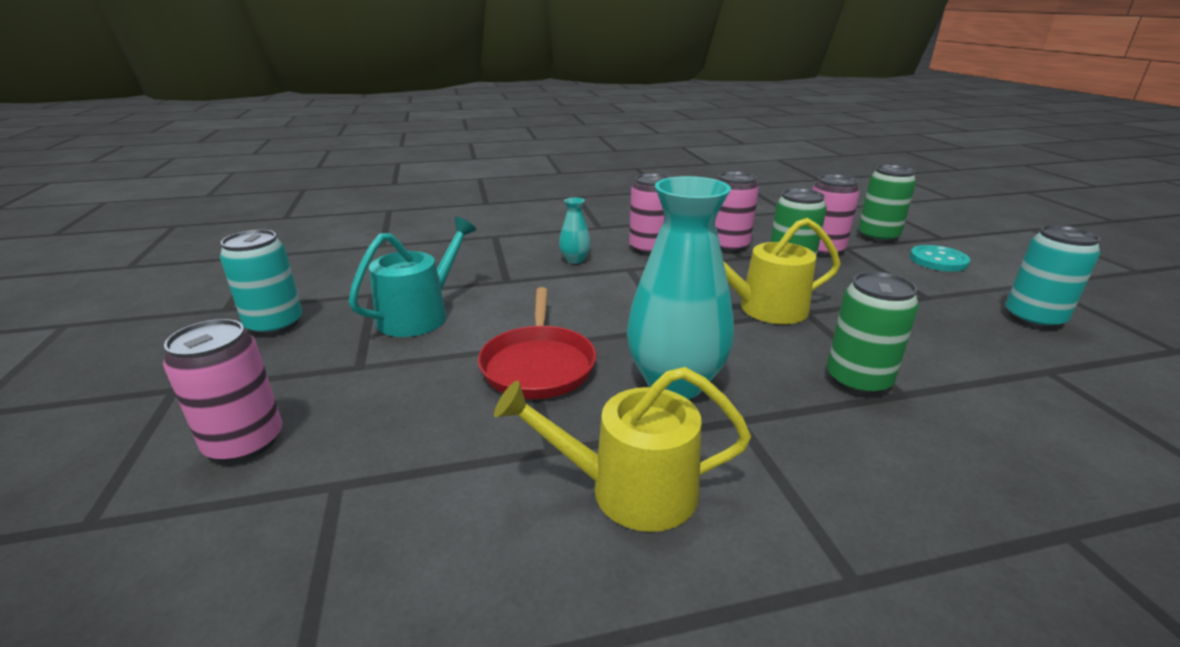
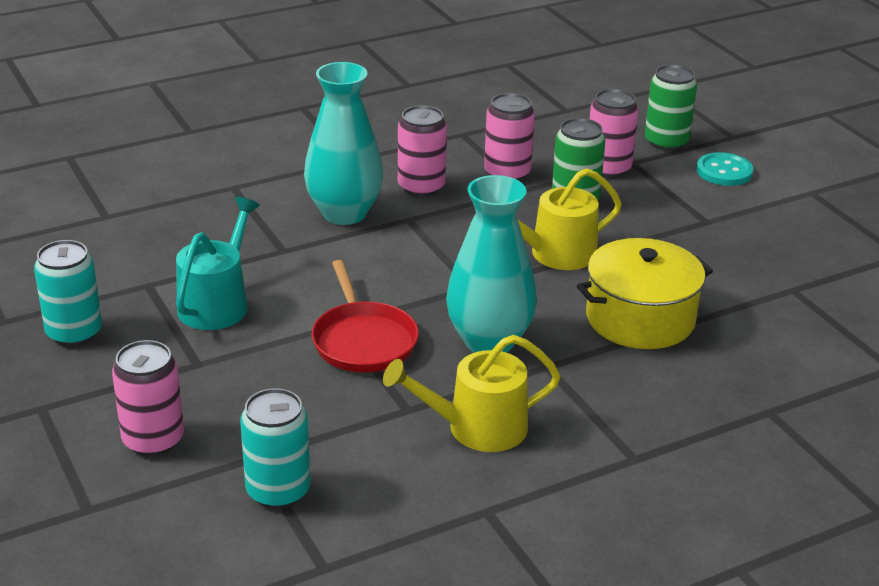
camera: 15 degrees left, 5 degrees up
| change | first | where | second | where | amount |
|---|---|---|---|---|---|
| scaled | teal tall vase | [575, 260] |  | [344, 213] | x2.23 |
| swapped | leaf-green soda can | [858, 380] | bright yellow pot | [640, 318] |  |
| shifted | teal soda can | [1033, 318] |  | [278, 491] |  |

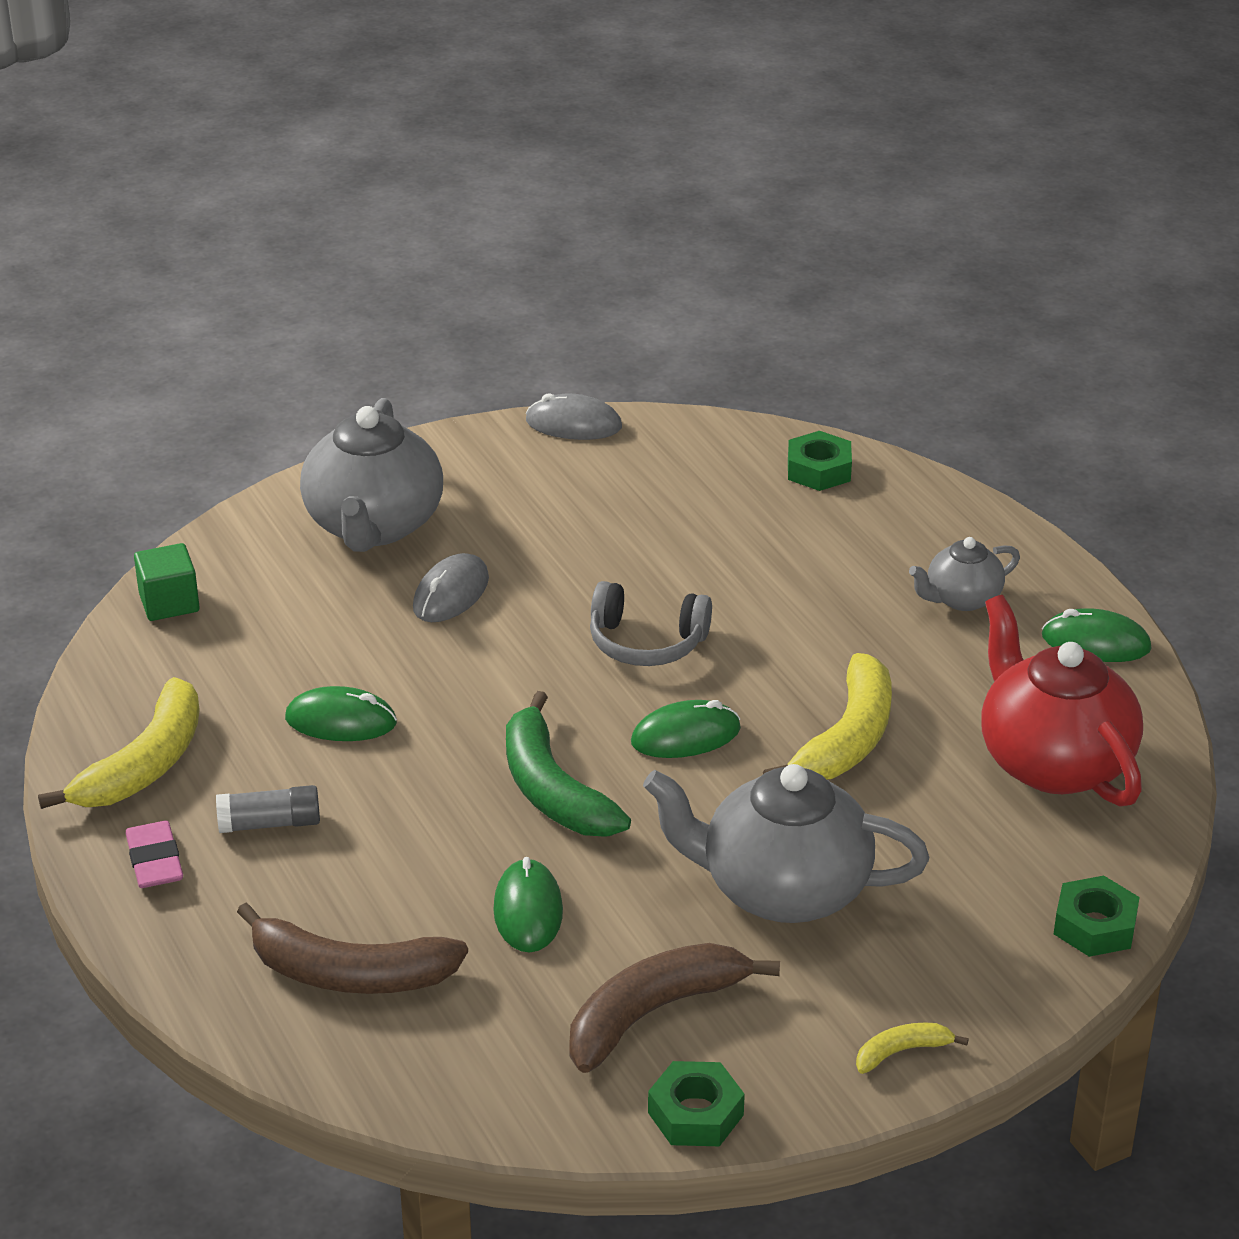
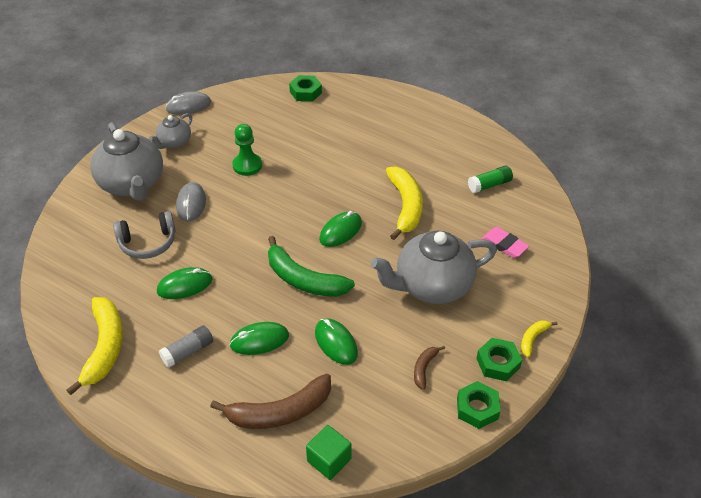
camera: 30 degrees left, 10 degrees up
| change | first | where | second | where | amount |
|---|---|---|---|---|---|
| shifted | rosy pencil eraser | [155, 861] |  | [504, 245] |  |
| shifted | leaf-green cube | [169, 602] |  | [329, 460] |  |
| scaled | brown banana | [653, 1013] |  | [424, 368] | x0.48 |
| shifted | ash-grey headphones | [646, 642] |  | [148, 243] |  |
| shifted | ash-grey teapot | [962, 598] |  | [174, 142] |  |
| swapped | red teapot | [1053, 762] | leaf-green stick of glue | [489, 185] |  |
| shifted | leaf-green computer mouse | [1095, 642] |  | [259, 340] |  |
| shifted | leaf-green nut | [1095, 926] |  | [498, 363] |  |
| new |  |  | leaf-green pawn | [247, 165] |  |

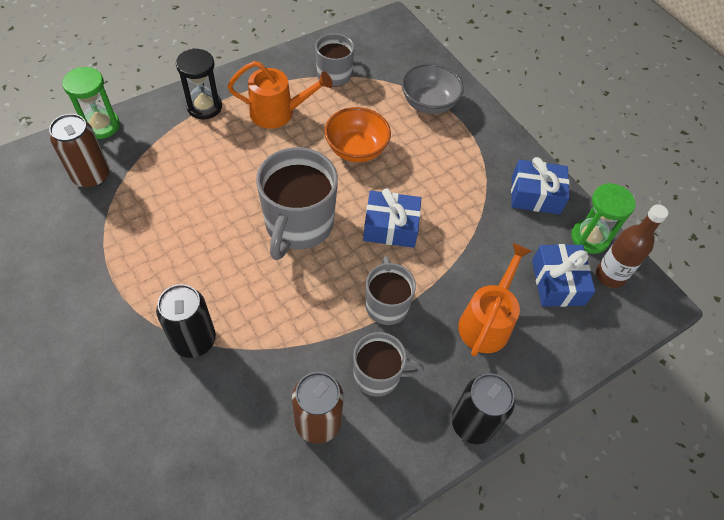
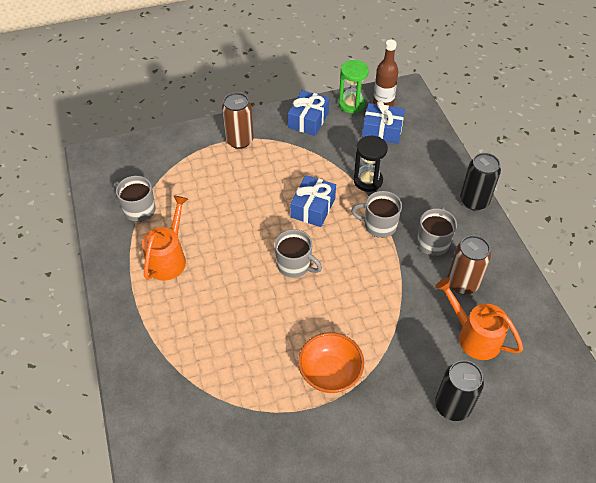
camera: 70 degrees left, 5 degrees down
| change | first | where | second | where | amount |
|---|---|---|---|---|---|
| shifted | brown soda can | [92, 176] |  | [239, 140] |  |
| gone | leaf-green hourglass | [101, 126] |  |  |  |
| shifted | jet-black soda can | [194, 340] |  | [452, 406] |  |
| shifted | jet-black hourglass | [204, 107] |  | [368, 181] |  |
| scaled | ash-grey mug | [298, 225] |  | [294, 265] | x0.60 |
| shifted | bright orange bowl | [356, 149] |  | [330, 373] |  |
| gone | ash-grey bowl | [428, 103] |  |  |  |
| shifted | bright orange watering can | [487, 321] |  | [473, 336] |  |

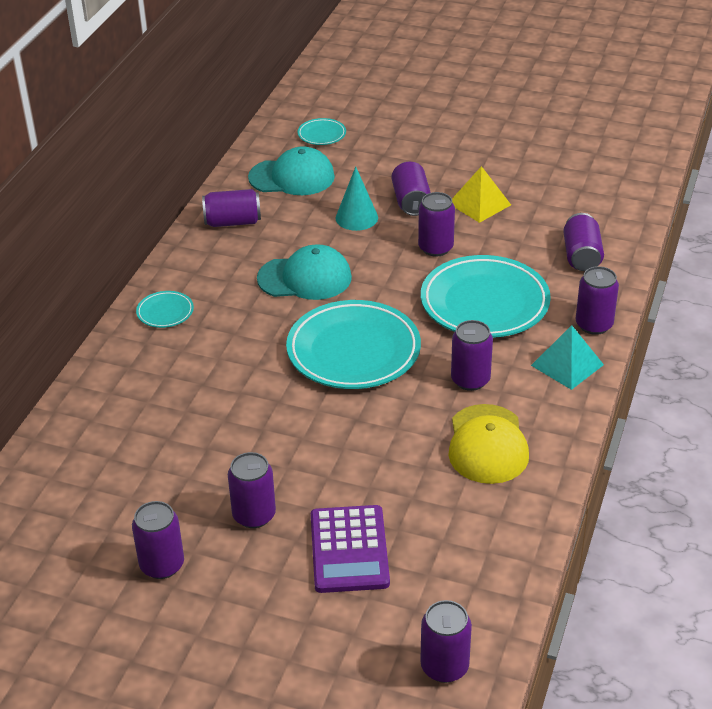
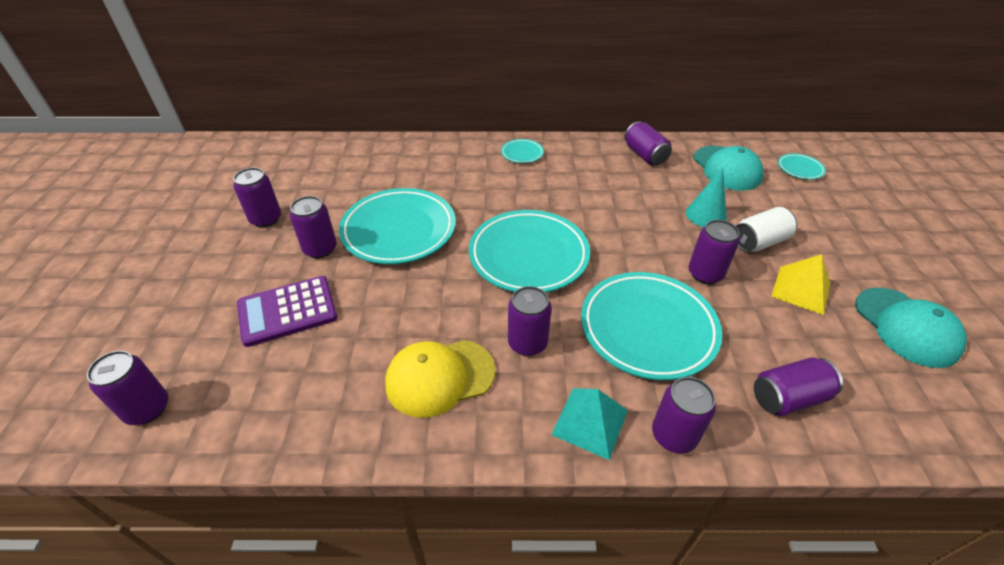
camera: 70 degrees right, 5 degrees up
| change | first | where | second | where | amount |
|---|---|---|---|---|---|
| shifted | teal cap | [305, 278] |  | [906, 327] |  |
| repainted | royal purple soda can | [411, 202] | pure white soda can | [759, 242] |  |
| new |  |  | teal flat dish | [399, 230] |  |

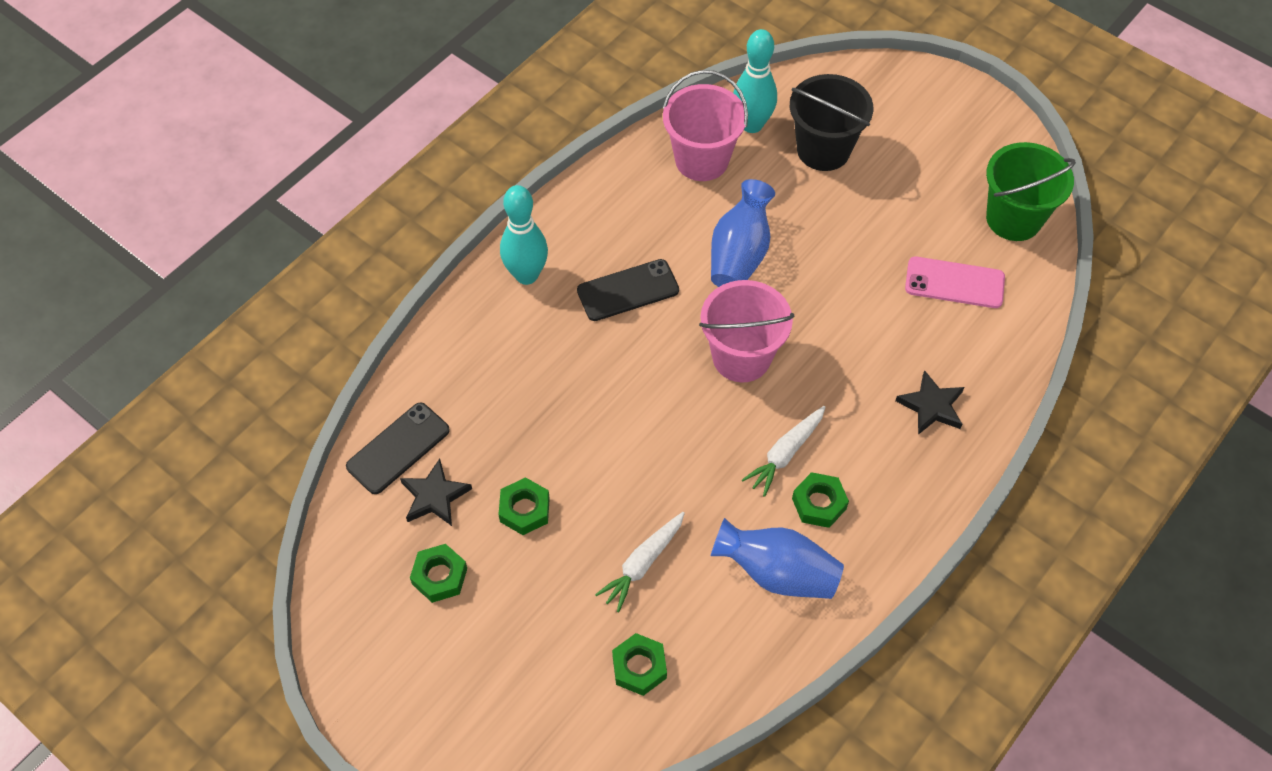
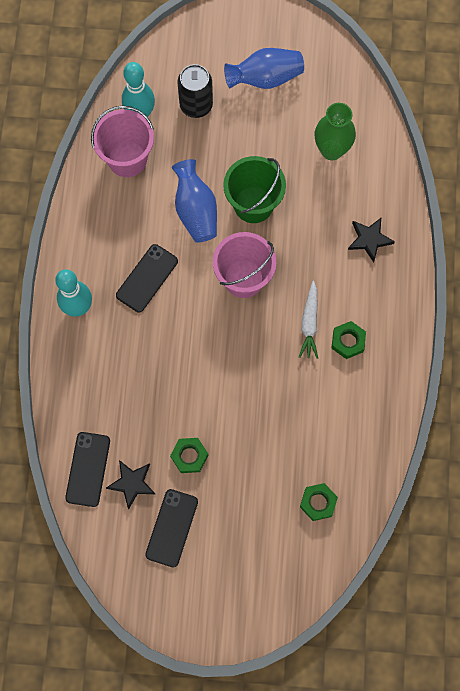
camera: 35 degrees left, 15 degrees up
| change | first | where | second | where | amount |
|---|---|---|---|---|---|
| swapped | leaf-green nut | [440, 576] | jet-black smartphone | [171, 528] |  |
| gone | pure white root vegetable | [642, 564] |  |  |  |
| shifted | royal blue tall vase | [777, 573] |  | [265, 78] |  |
| swapped | jet-black sand bucket | [823, 150] | jet-black soda can | [196, 105] |  |
| swapped | rosy smartphone | [954, 283] | leaf-green tall vase | [331, 150] |  |
| shifted | leaf-green sand bucket | [1013, 219] |  | [253, 204] |  |

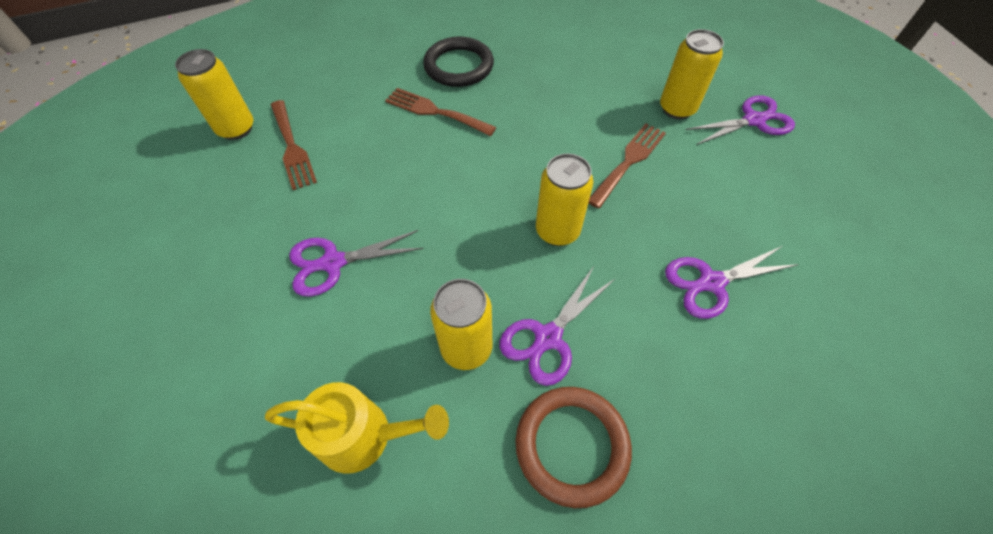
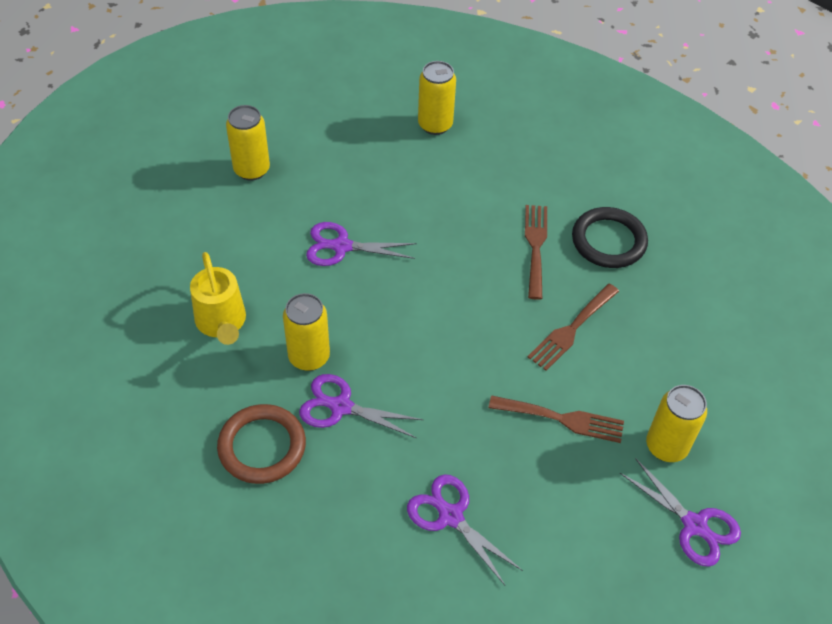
camera: 65 degrees right, 5 degrees down
| change | first | where | second | where | amount |
|---|---|---|---|---|---|
| shifted | brown fork | [292, 147] |  | [571, 329] |  |
| rotated | royal purple scissors | [333, 263] |  | [342, 246] | 45 degrees counterclockwise |
| shifted | bright yellow soda can | [557, 231] |  | [252, 170] |  |

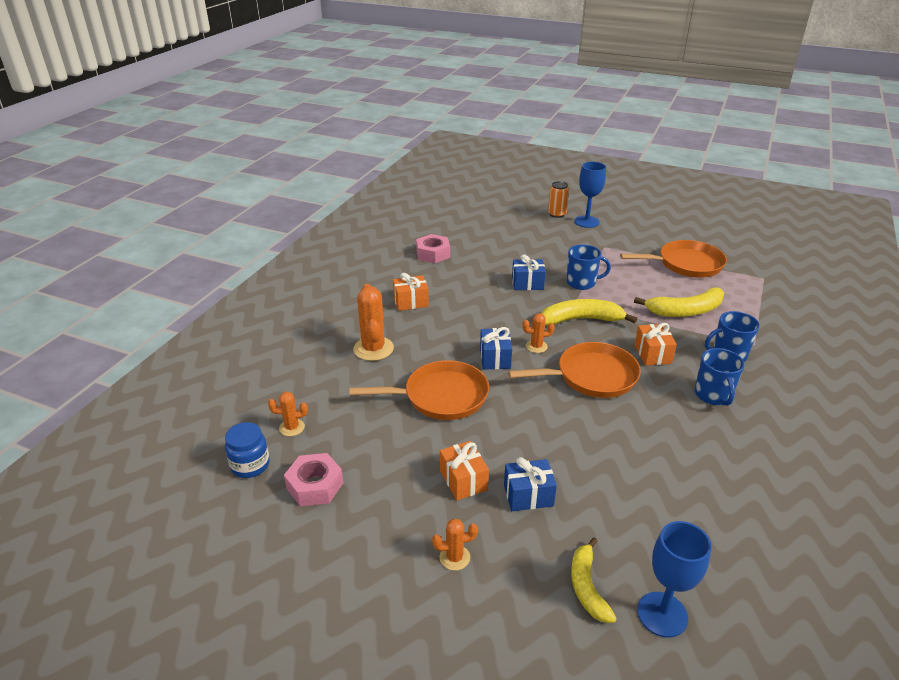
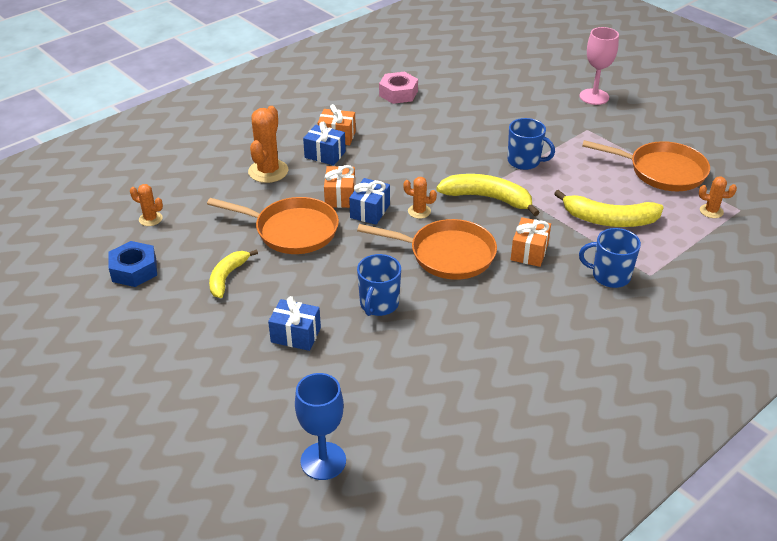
camera: 25 degrees right, 5 degrees up
| change | first | where | second | where | amount |
|---|---|---|---|---|---|
| gone | royal blue preserve jar | [250, 465] |  |  |  |
| repainted | rosy nut | [315, 486] | royal blue nut | [134, 270] |  |
| shifted | bright orange prickly plant | [454, 557] |  | [711, 211] |  |
| shifted | bright orange present | [463, 480] |  | [340, 197] |  |
| shifted | royal blue present | [527, 283] |  | [325, 154] |  |
| gone | bright orange soda can | [557, 214] |  |  |  |
| shifted | bright yellow banana | [587, 586] |  | [227, 277] |  |
| repainted | royal blue goblet | [586, 222] | rosy goblet | [594, 97] |  |
| shifted | royal blue mug | [713, 395] |  | [379, 304] |  |

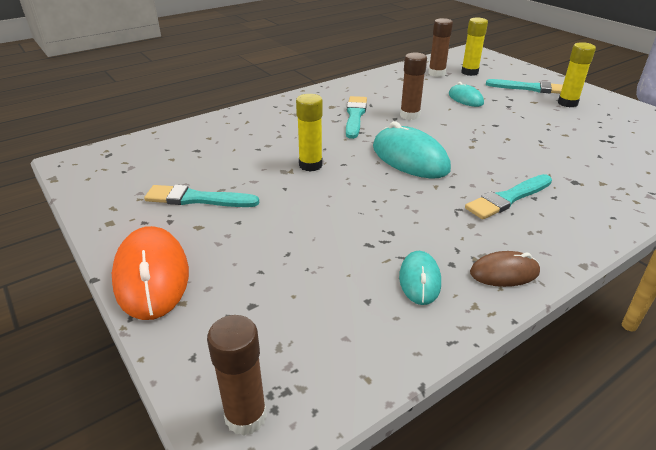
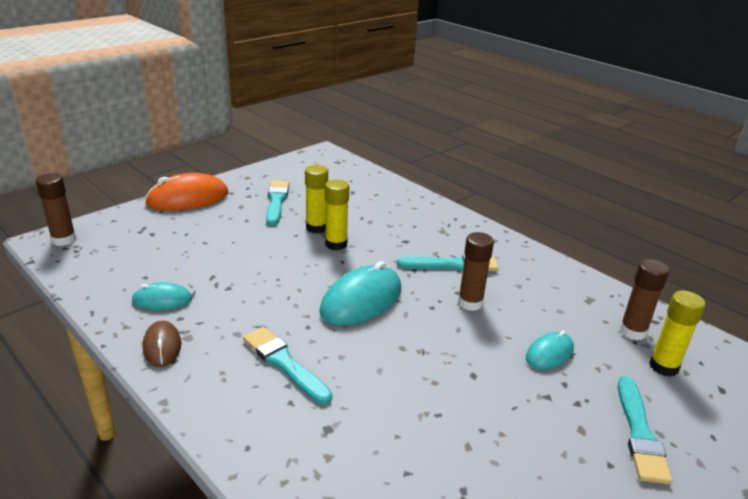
camera: 80 degrees right, 5 degrees down
| change | first | where | second | where | amount |
|---|---|---|---|---|---|
| shifted | bright yellow stick of glue | [567, 103] |  | [316, 228] |  |

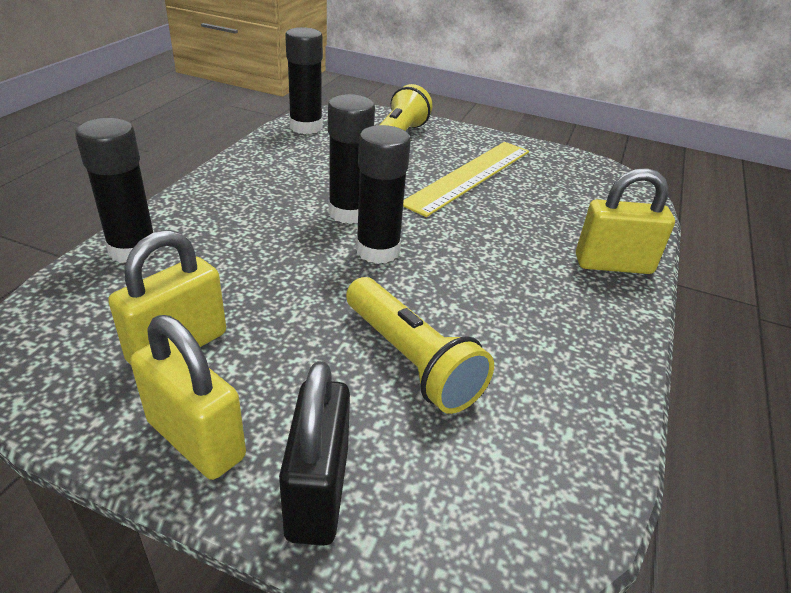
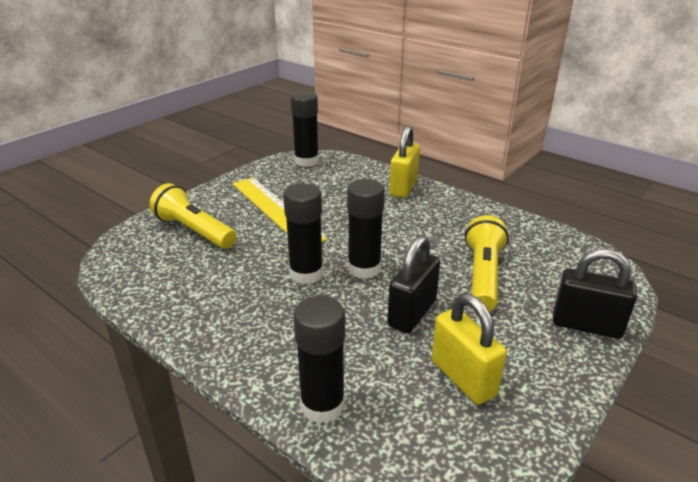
camera: 70 degrees left, 5 degrees down
| change | first | where | second | where | amount |
|---|---|---|---|---|---|
| gone | bright yellow small lock | [196, 439] |  |  |  |
| shifted | jet-black stick of glue | [306, 127] |  | [306, 161] |  |
| rotated | bright yellow torch | [411, 360] |  | [483, 276] | 60 degrees counterclockwise |
| new |  |  | jet-black small lock | [412, 313] |  |

